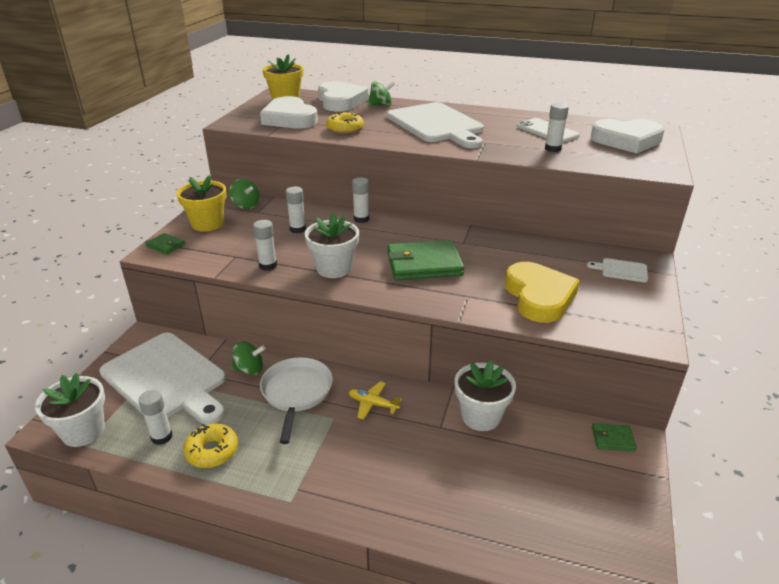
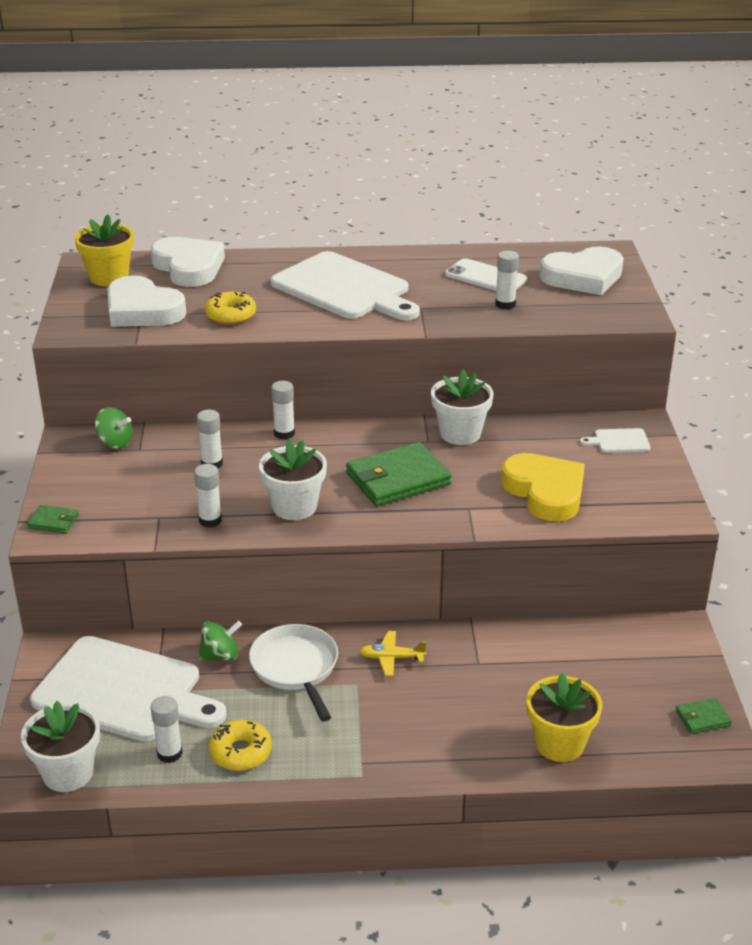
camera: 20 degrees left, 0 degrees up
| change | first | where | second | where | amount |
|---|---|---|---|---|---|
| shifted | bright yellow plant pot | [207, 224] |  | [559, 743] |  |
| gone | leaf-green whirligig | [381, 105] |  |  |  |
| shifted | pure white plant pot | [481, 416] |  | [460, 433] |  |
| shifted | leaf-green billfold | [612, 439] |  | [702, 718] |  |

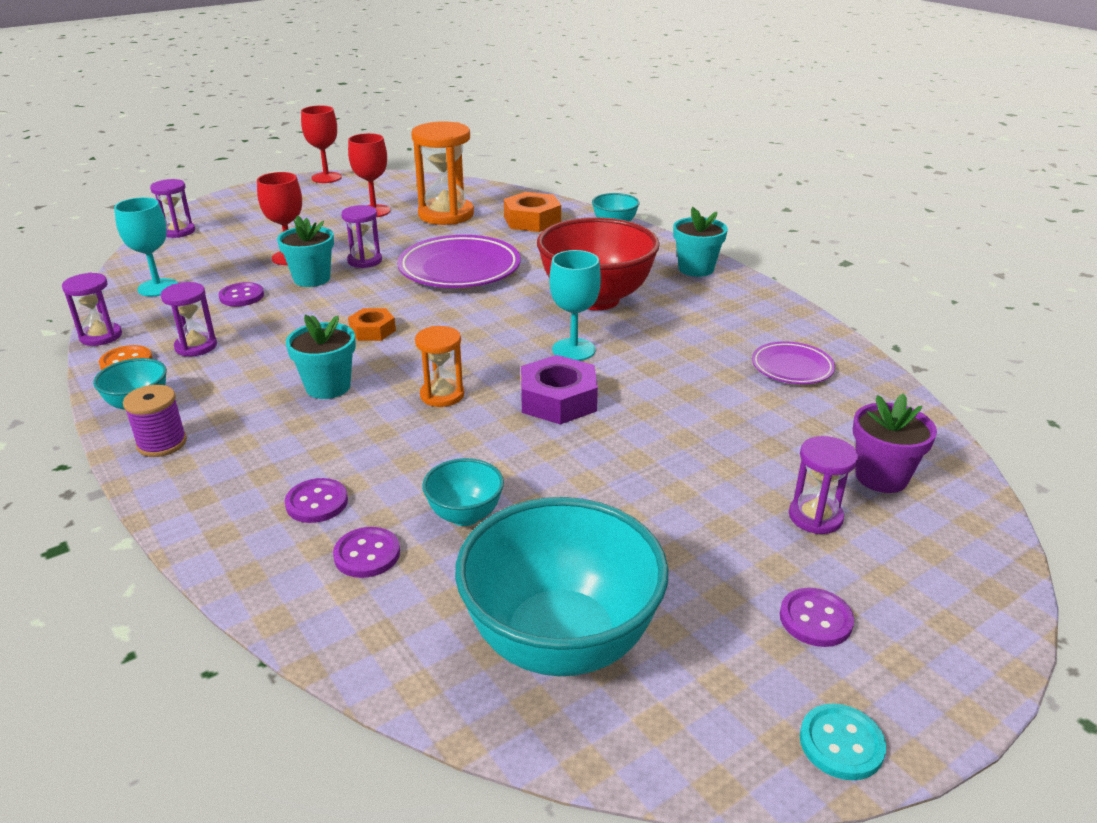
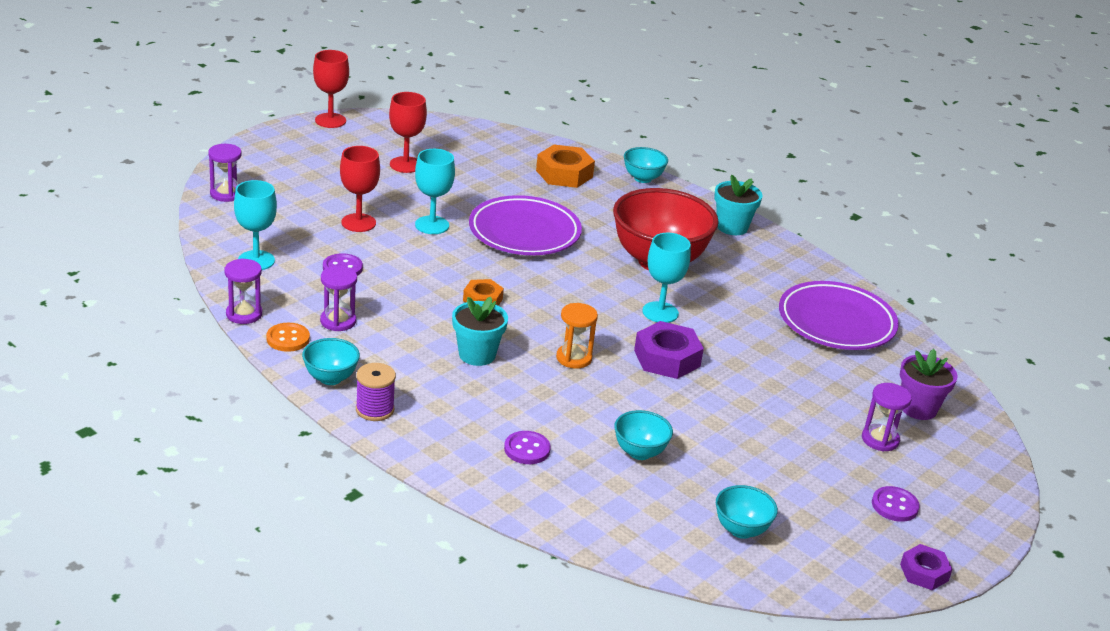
camera: 15 degrees left, 0 degrees up
| change | first | where | second | where | amount |
|---|---|---|---|---|---|
| gone | teal plant pot | [312, 279] |  |  |  |
| gone | royal purple button | [367, 554] |  |  |  |
| swapped | royal purple hourglass | [365, 261] | teal goblet | [432, 225] |  |
| gone | bright orange hourglass | [446, 215] |  |  |  |
| scaled | teal bowl | [560, 642] |  | [741, 530] | x0.47 |
| scaled | royal purple flat dish | [792, 368] |  | [836, 322] | x1.82 |
| swapped | teal button | [841, 743] | royal purple nut | [924, 572] |  |

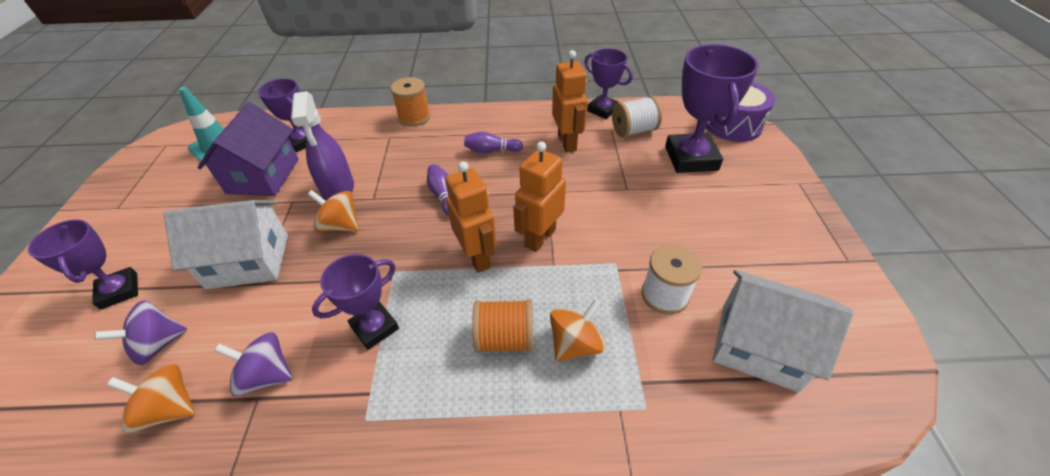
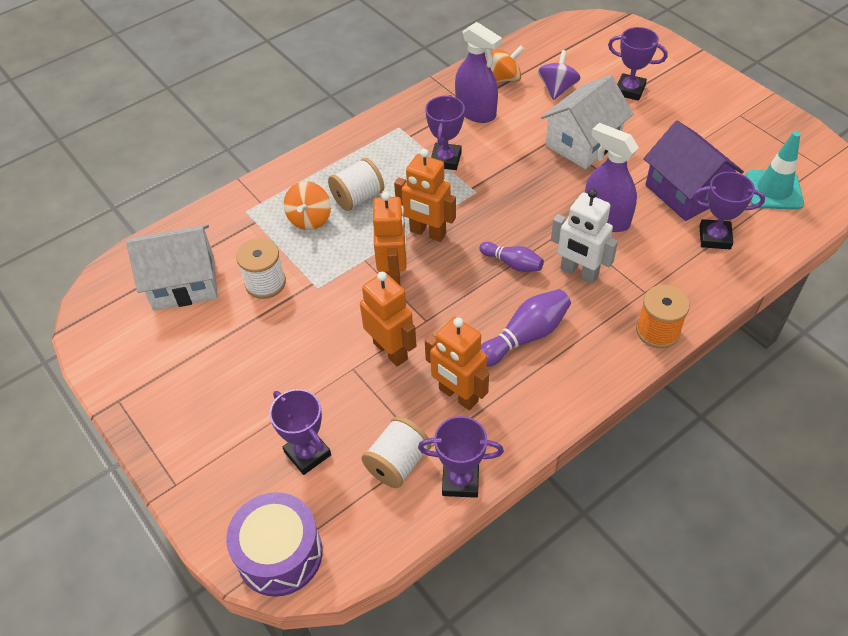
camera: 145 degrees right, 5 degrees up
| change | first | where | second | where | amount |
|---|---|---|---|---|---|
| swapped | royal purple whirligig | [266, 375] | royal purple spray cleaner | [476, 112] |  |
| gone | bright orange whirligig | [340, 225] |  |  |  |
| scaled | royal purple bowling pin | [491, 150] |  | [525, 336] | x1.54 |
| repainted | bright orange bobbin | [505, 339] | pure white bobbin | [357, 197] |  |
| scaled | royal purple prize cup | [691, 158] |  | [307, 453] | x0.61 |
| new |  |  | bright orange toy robot | [391, 351] |  |
| new |  |  | pure white toy robot | [578, 273] |  |

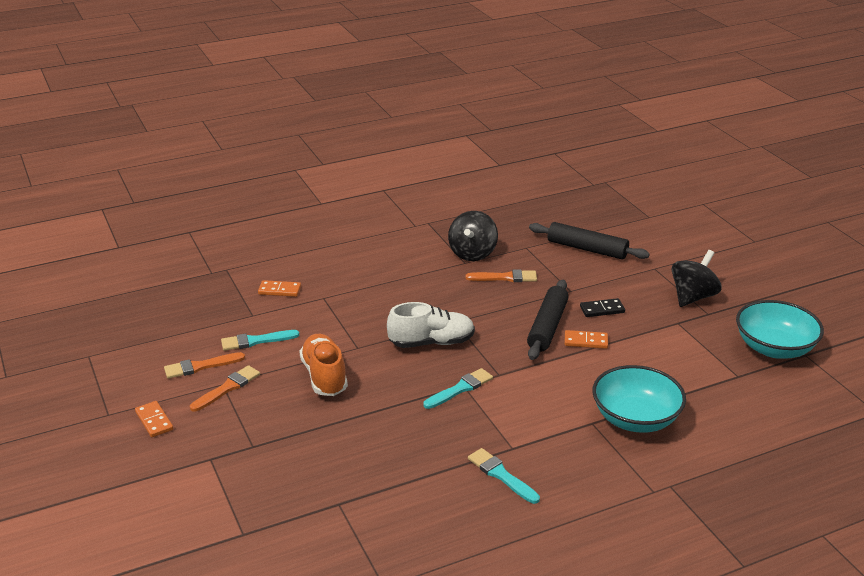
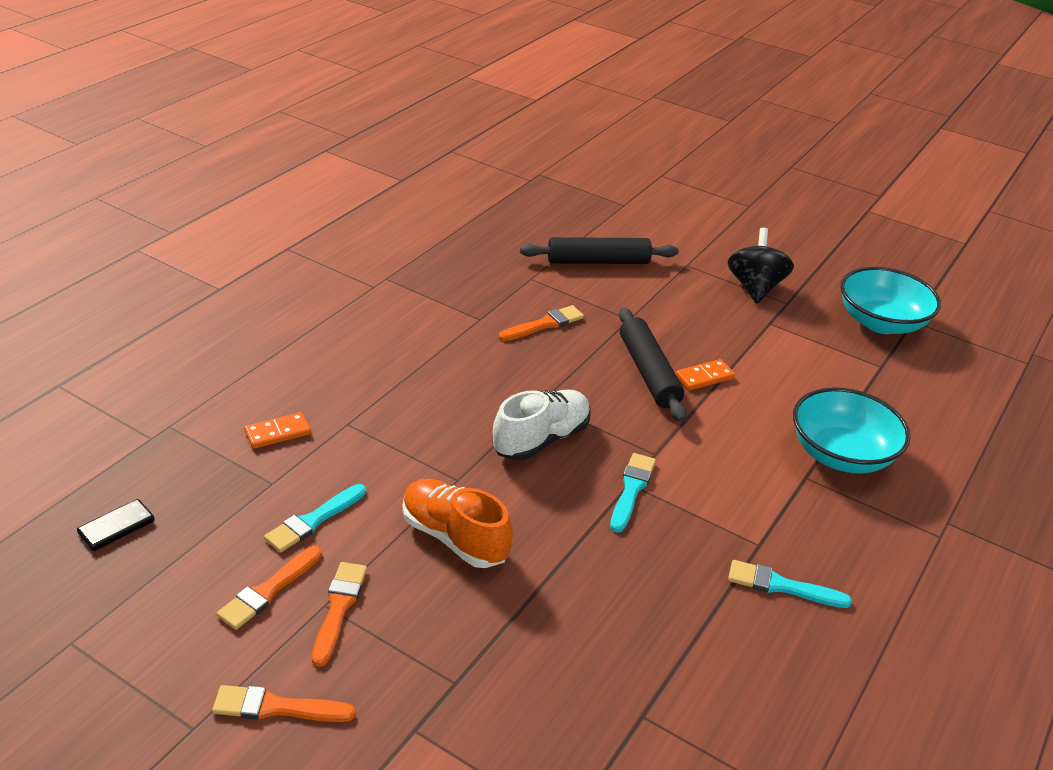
camera: 35 degrees left, 5 degrees up
| change | first | where | second | where | amount |
|---|---|---|---|---|---|
| swapped | bright orange domino | [154, 421] | bright orange paintbrush | [277, 707] |  |
| gone | jet-black whirligig | [472, 253] |  |  |  |
| shifted | jet-black domino | [602, 310] |  | [116, 527] |  |

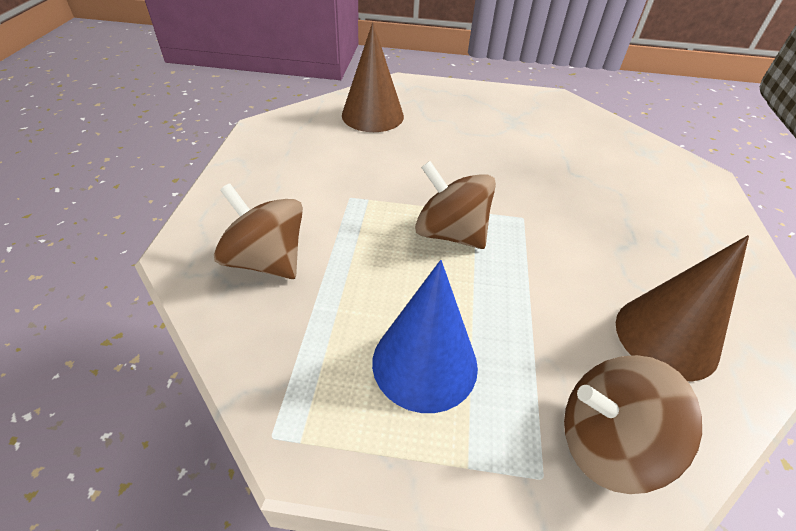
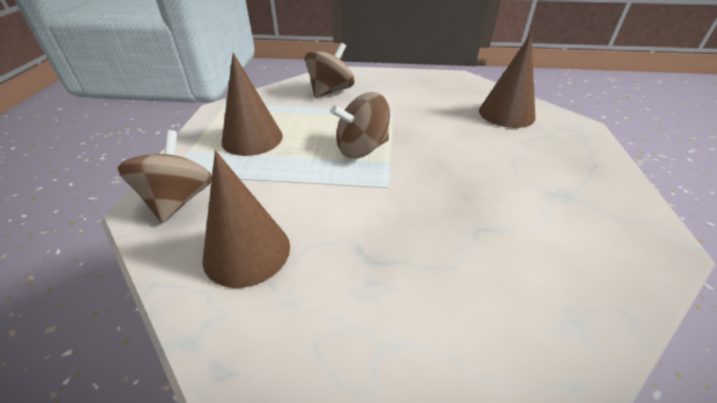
camera: 90 degrees right, 5 degrees down
| change | first | where | second | where | amount |
|---|---|---|---|---|---|
| repainted | royal blue solid cone | [425, 363] | brown solid cone | [252, 138] |  |
| rotated | brown whirligig | [450, 233] |  | [362, 149] | 150 degrees counterclockwise |

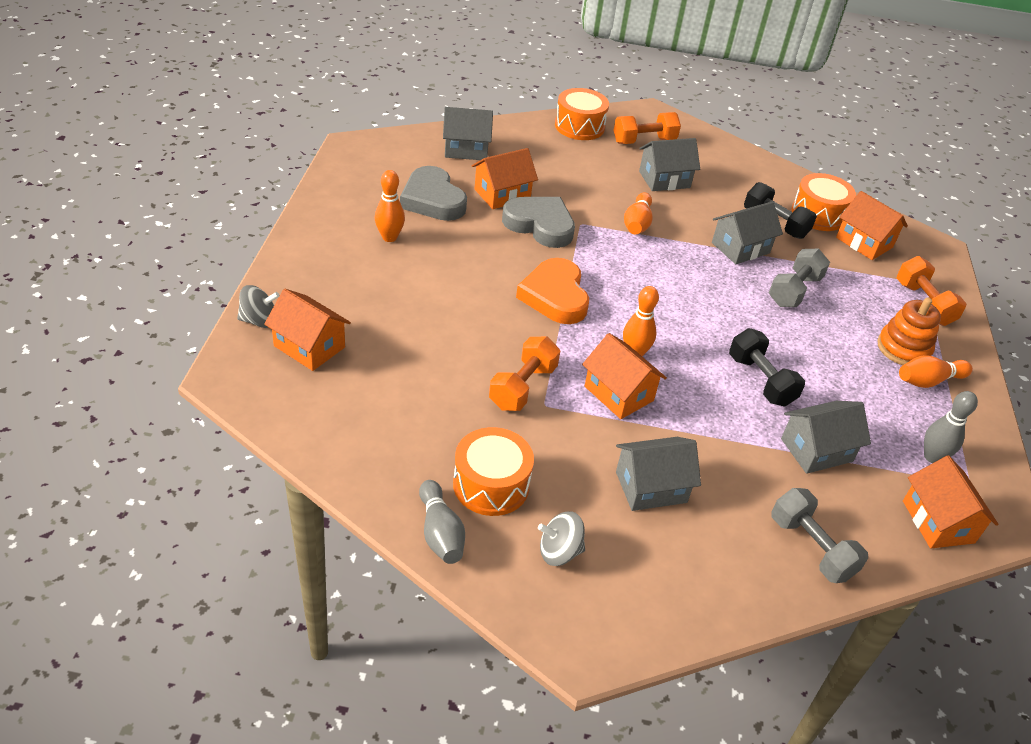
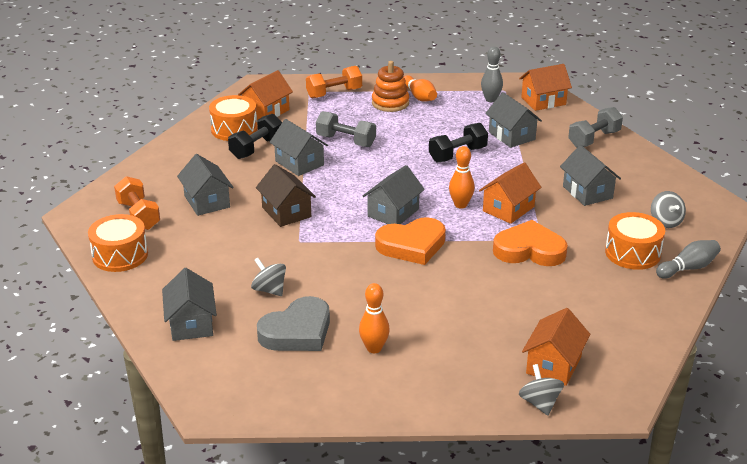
camera: 95 degrees left, 10 degrees down
| change | first | where | second | where | amount |
|---|---|---|---|---|---|
| swapped | bright orange toy house | [502, 194] | ash-grey whirligig | [269, 290] |  |
| swapped | bright orange free weight | [523, 387] | bright orange heart | [529, 250] |  |
| gone | ash-grey heart | [540, 225] |  |  |  |
| swapped | bright orange bowling pin | [637, 224] | brown toy house | [286, 212] |  |
| new |  |  | ash-grey toy house | [393, 213] |  |

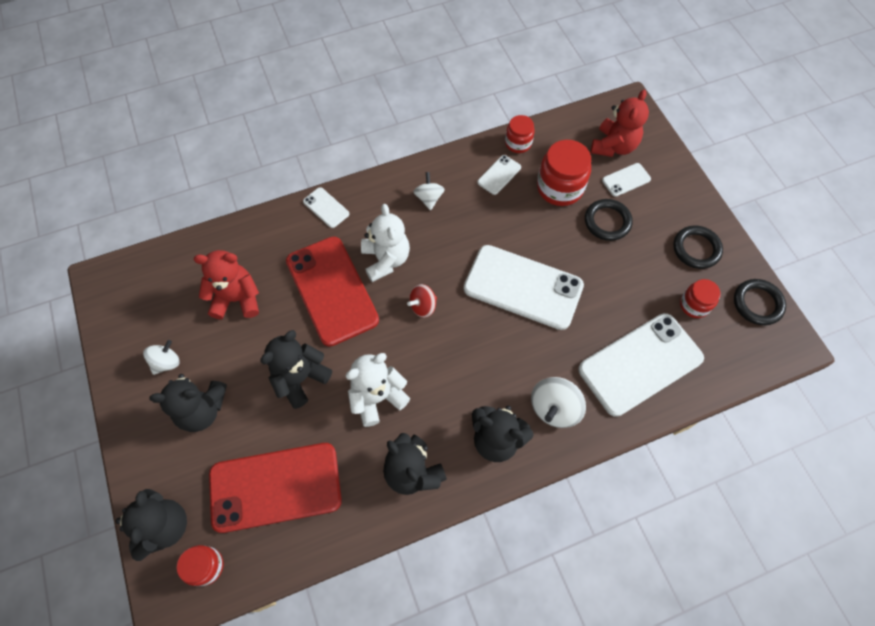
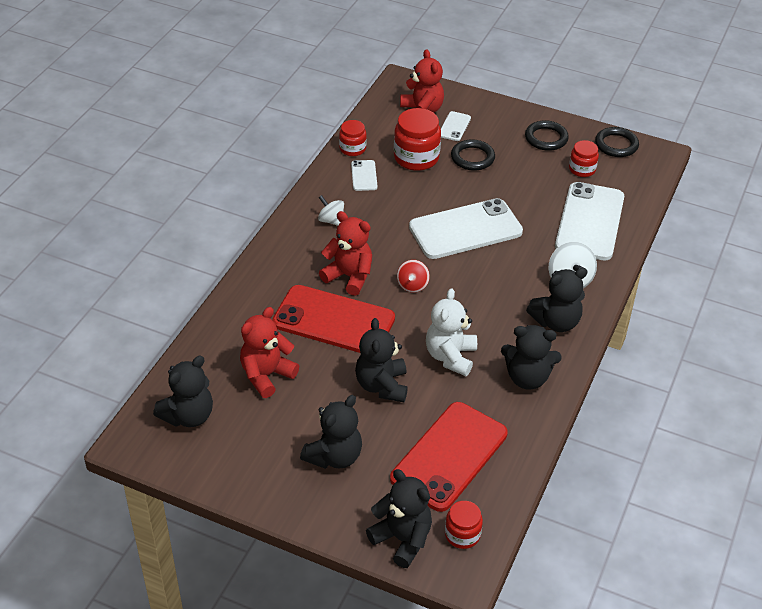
camera: 45 degrees left, 20 degrees down
| change | first | where | second | where | amount |
|---|---|---|---|---|---|
| gone | pure white whirligig | [167, 362] |  |  |  |
| gone | pure white smartphone | [326, 208] |  |  |  |
| repainted | pure white teddy bear | [386, 260] | red teddy bear | [349, 276] |  |
| new |  |  | jet-black teddy bear | [188, 416] |  |

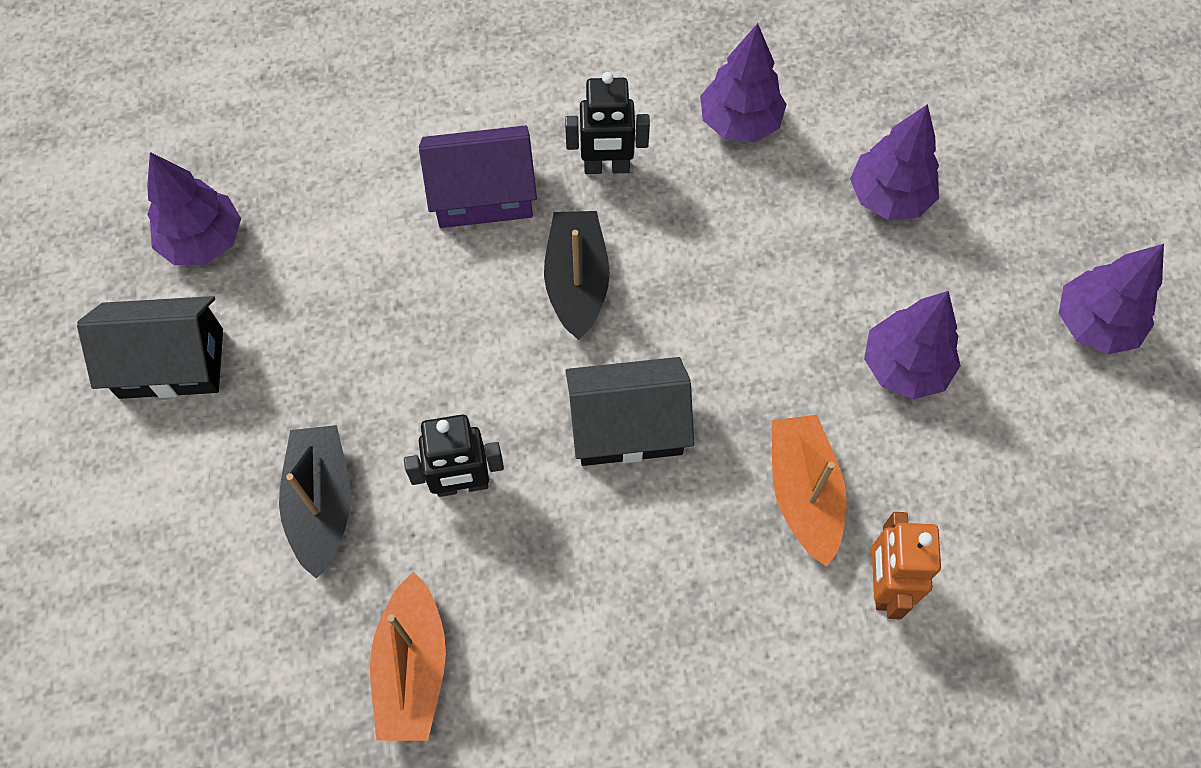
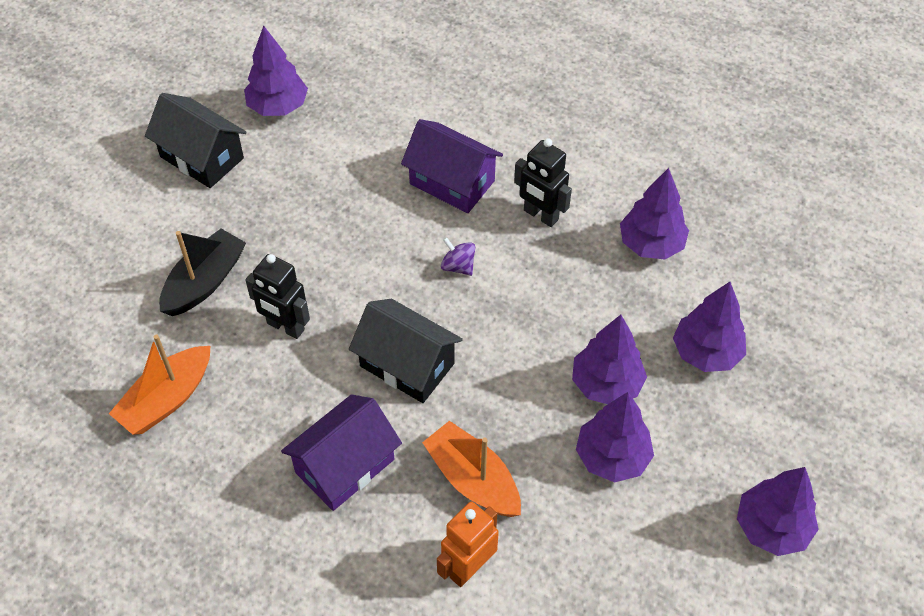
camera: 40 degrees right, 10 degrees down
| change | first | where | second | where | amount |
|---|---|---|---|---|---|
| swapped | jet-black toy boat | [577, 282] | royal purple whirligig | [458, 266] |  |
| rotated | bright orange toy boat | [803, 493] |  | [473, 479] | 75 degrees counterclockwise |
| new |  |  | royal purple toy house | [345, 466] |  |
| new |  |  | royal purple fir tree | [606, 384] |  |

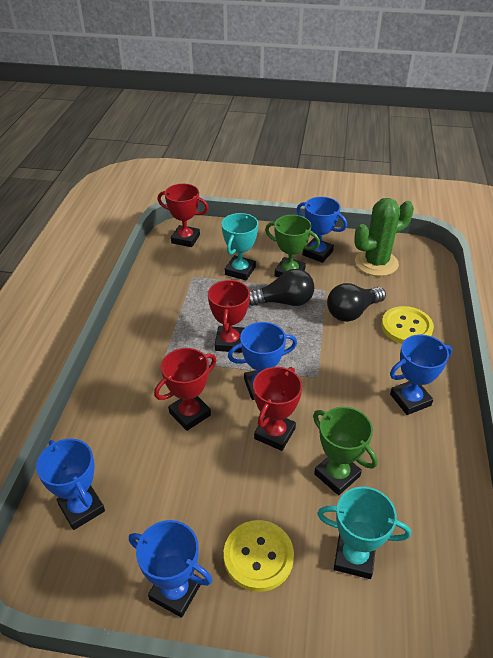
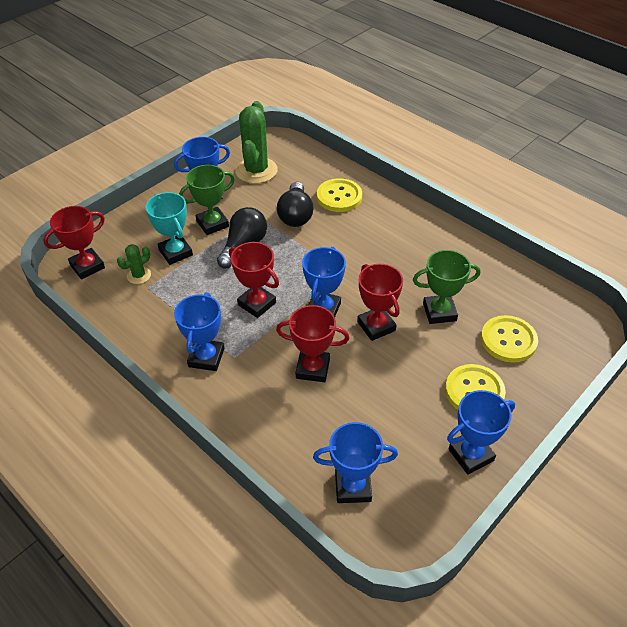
camera: 55 degrees left, 5 degrees up
| change | first | where | second | where | amount |
|---|---|---|---|---|---|
| rotated | red prize cup | [190, 414] |  | [313, 368] | 75 degrees counterclockwise |
| swapped | teal prize cup | [354, 557] | bright yellow button | [508, 340] |  |
| shifted | royal blue prize cup | [410, 400] |  | [206, 357] |  |
| new |  |  | leaf-green prickly plant | [139, 275] |  |

